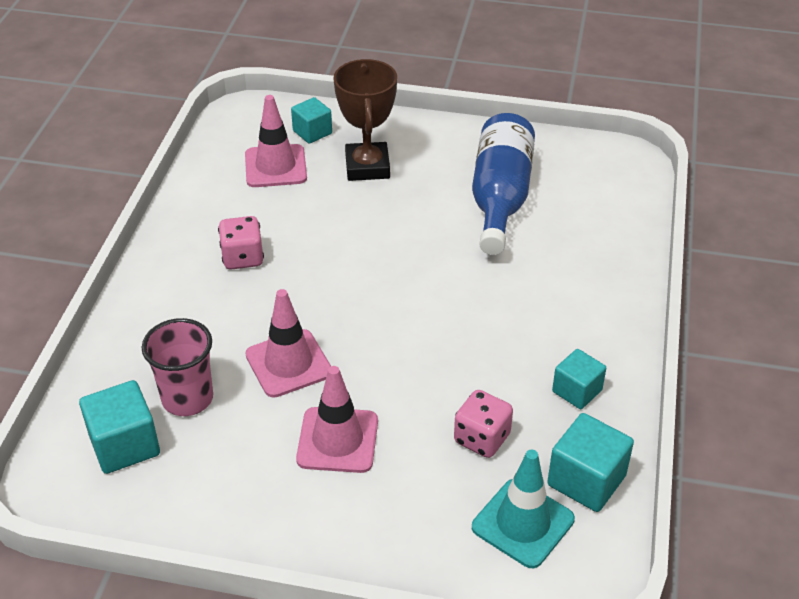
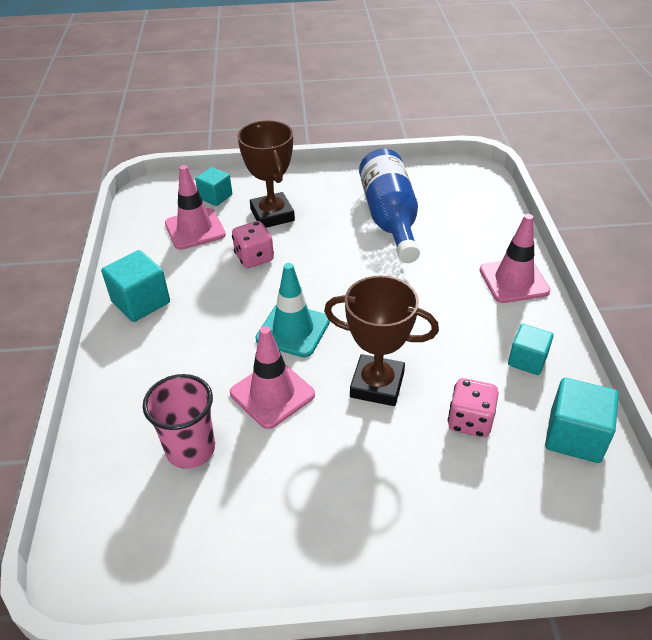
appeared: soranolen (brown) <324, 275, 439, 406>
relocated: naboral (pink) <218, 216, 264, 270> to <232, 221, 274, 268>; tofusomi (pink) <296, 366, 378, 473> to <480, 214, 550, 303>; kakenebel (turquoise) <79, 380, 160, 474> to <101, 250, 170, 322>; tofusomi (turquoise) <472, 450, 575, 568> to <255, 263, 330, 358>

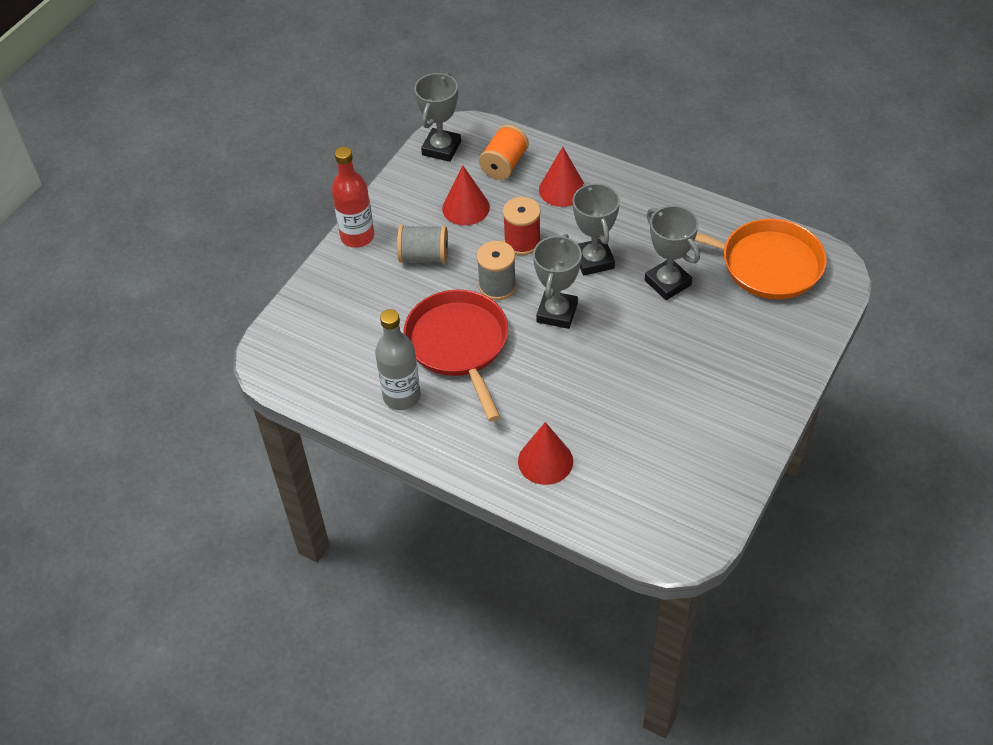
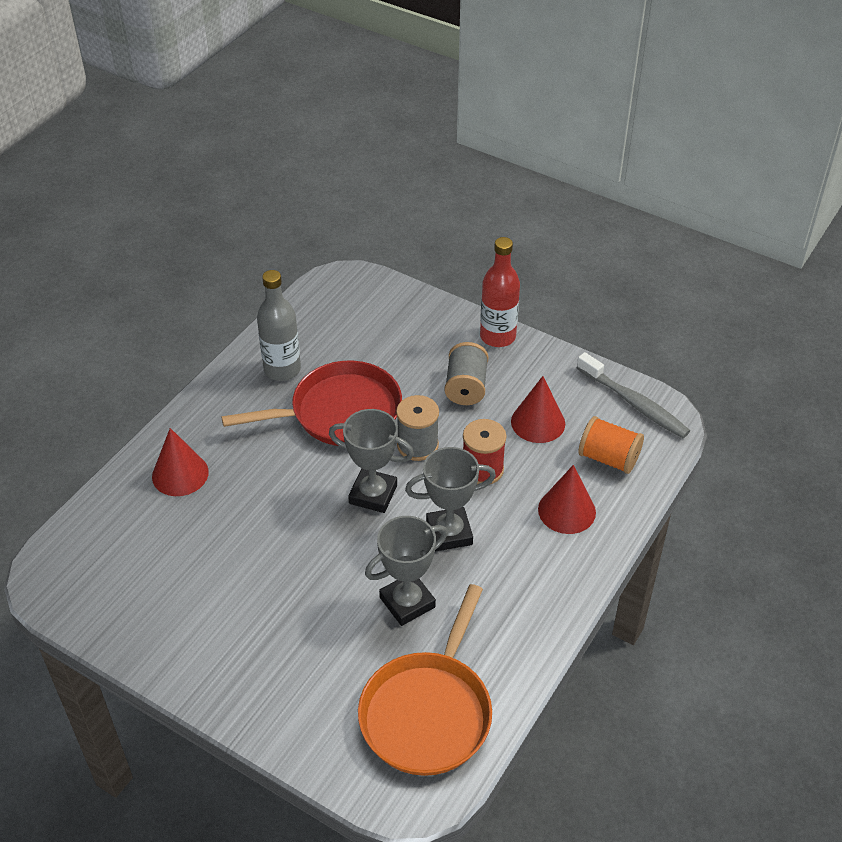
exchanged: soranolen (grey) <414, 73, 461, 162> to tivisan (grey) <577, 352, 690, 438>

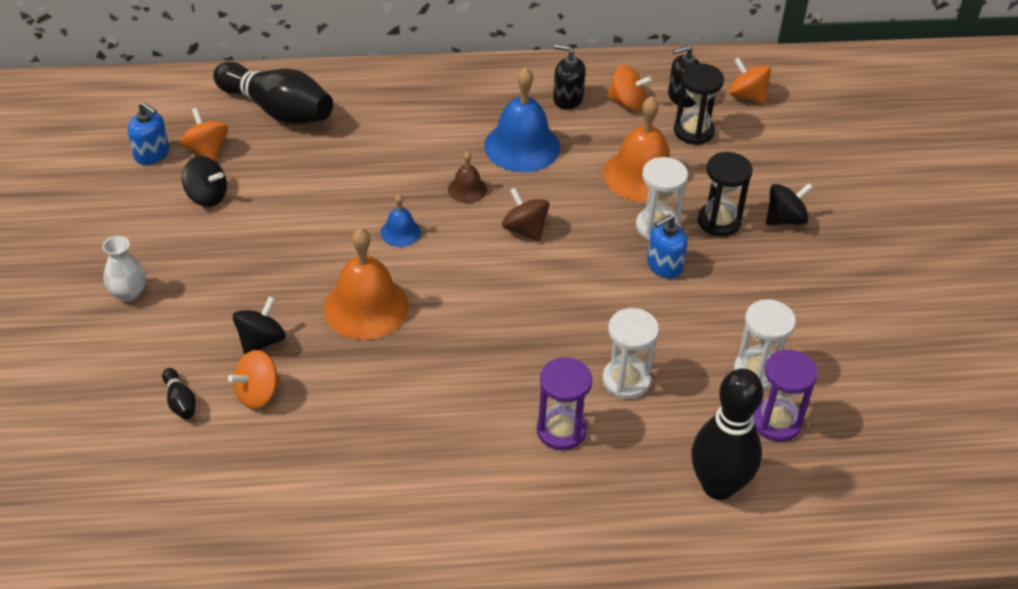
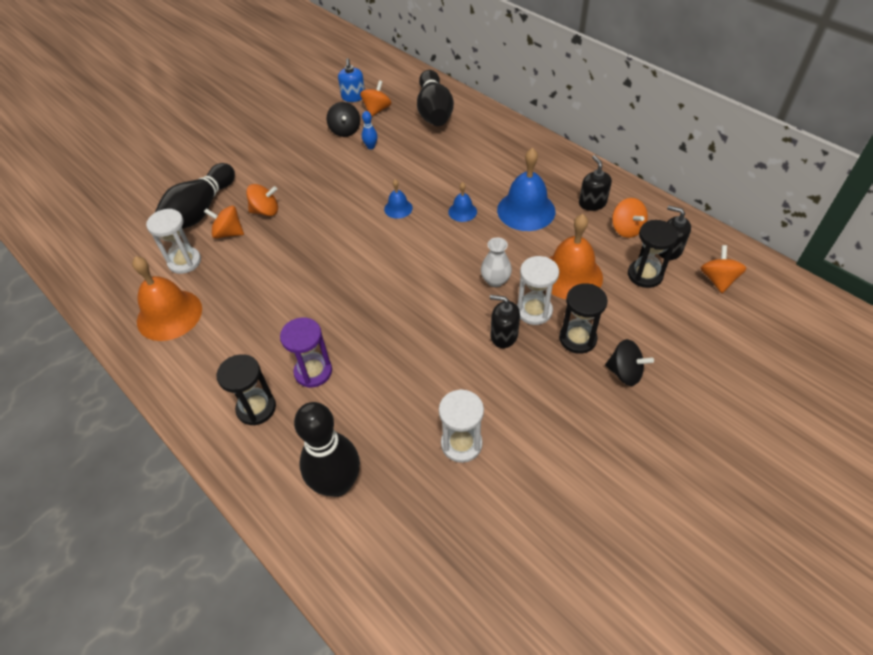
missing: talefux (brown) <502, 188, 549, 242>; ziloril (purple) <753, 349, 818, 442>
appeared: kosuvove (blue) <362, 111, 378, 149>; ziloril (black) <217, 354, 276, 425>
relocated: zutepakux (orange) <324, 228, 409, 340> to <132, 256, 202, 341>; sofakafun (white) <103, 236, 146, 302> to <481, 238, 512, 287>; ziloril (white) <602, 308, 659, 399> to <146, 209, 201, 274>
colour: zutepakux (brown) <448, 151, 487, 203> to zutepakux (blue) <448, 182, 477, 222>; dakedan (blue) <647, 214, 687, 279> to dakedan (black) <490, 295, 520, 348>; talefux (black) <233, 296, 286, 355> to talefux (orange) <246, 184, 278, 216>
size: kosuvove (black) <162, 368, 196, 419> = <155, 163, 235, 229> x2.40

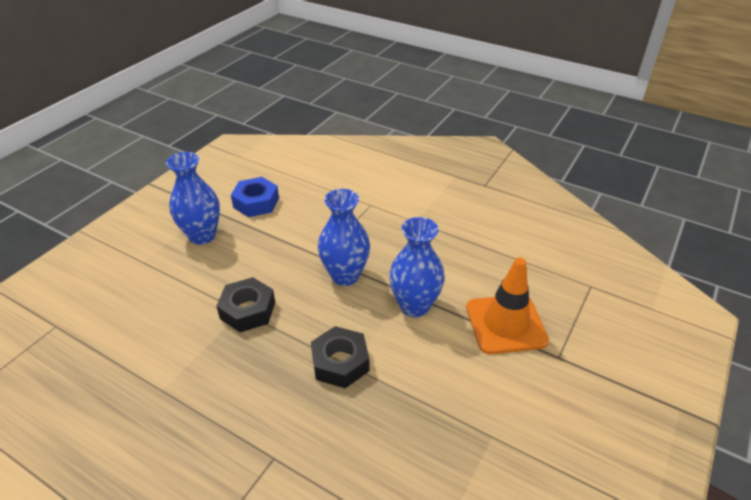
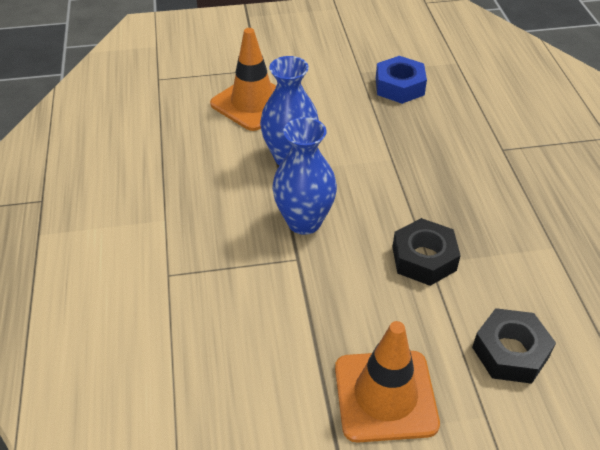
relocated: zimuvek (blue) <231, 177, 279, 217> to <376, 56, 427, 104>; zimuvek (black) <311, 326, 369, 388> to <472, 308, 556, 384>
exchanged: sofakafun (blue) <166, 152, 220, 245> to tofusomi (orange) <335, 321, 440, 442>

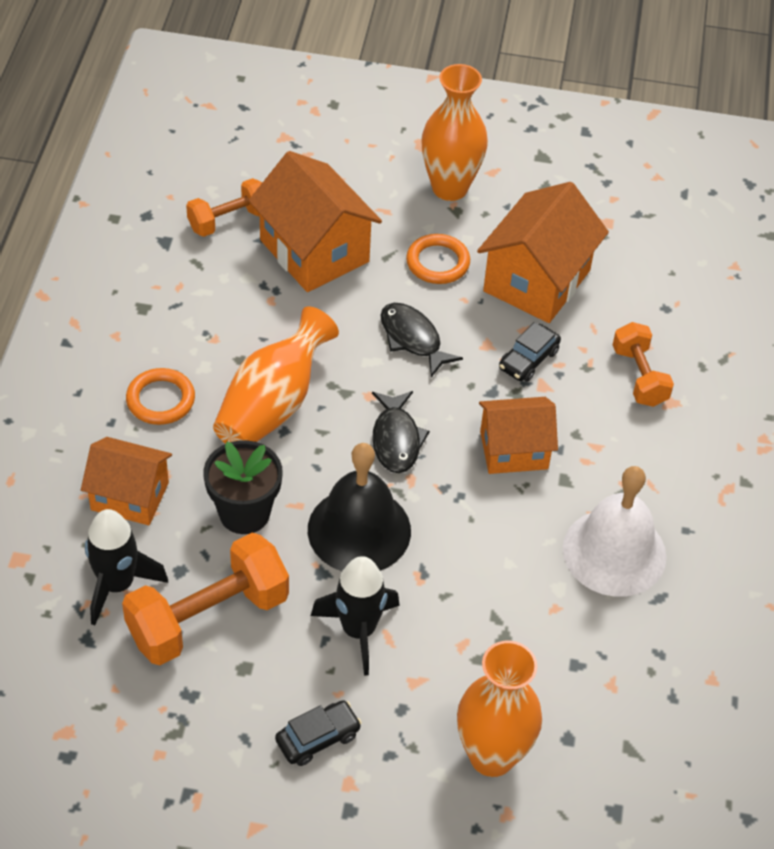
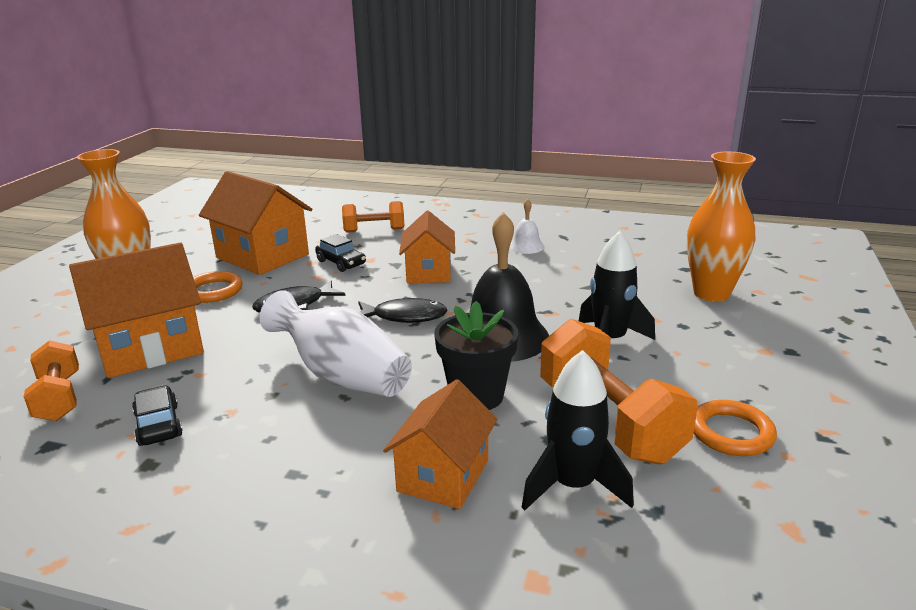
relocated: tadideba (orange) <126, 368, 195, 425> to <694, 400, 777, 456>; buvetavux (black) <275, 700, 362, 766> to <132, 386, 183, 446>
colour: sofakafun (orange) <213, 306, 339, 444> to sofakafun (white) <260, 290, 412, 397>
size: zutepakux (white) <563, 466, 667, 597> = <509, 199, 545, 254> x0.49

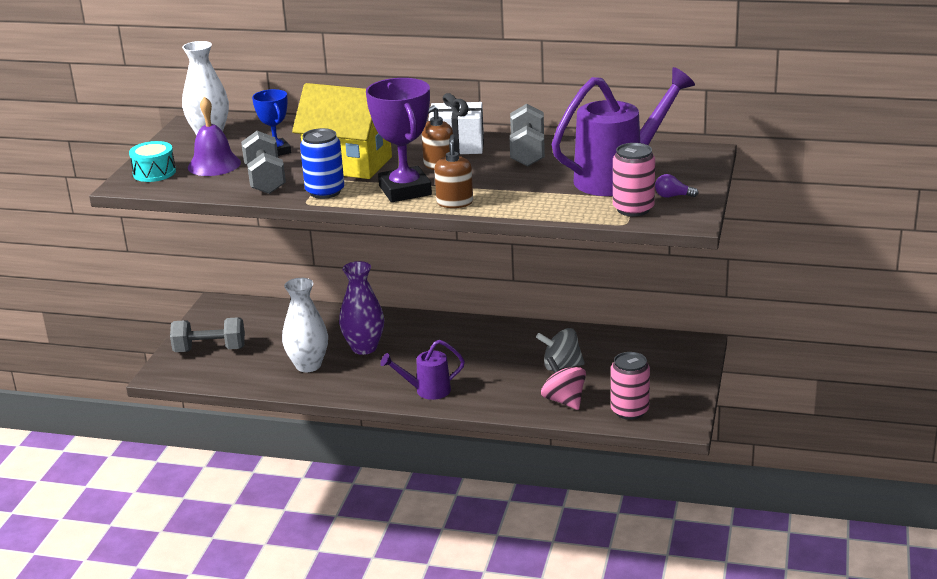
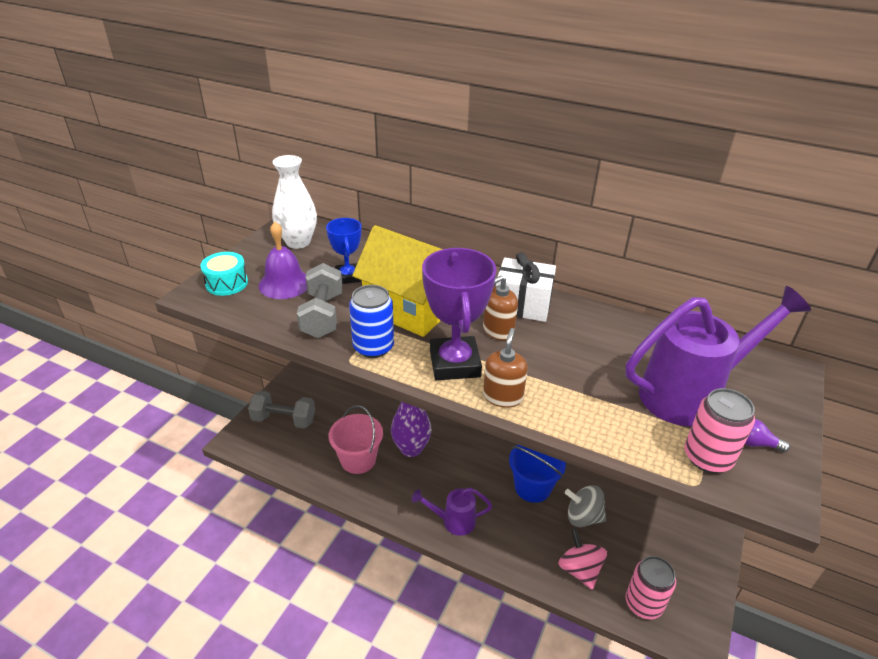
missing: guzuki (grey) <510, 104, 545, 167>
appeared: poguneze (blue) <509, 445, 566, 503>
exchanged: sofakafun (white) <282, 278, 328, 372> to poguneze (pink) <329, 405, 383, 474>

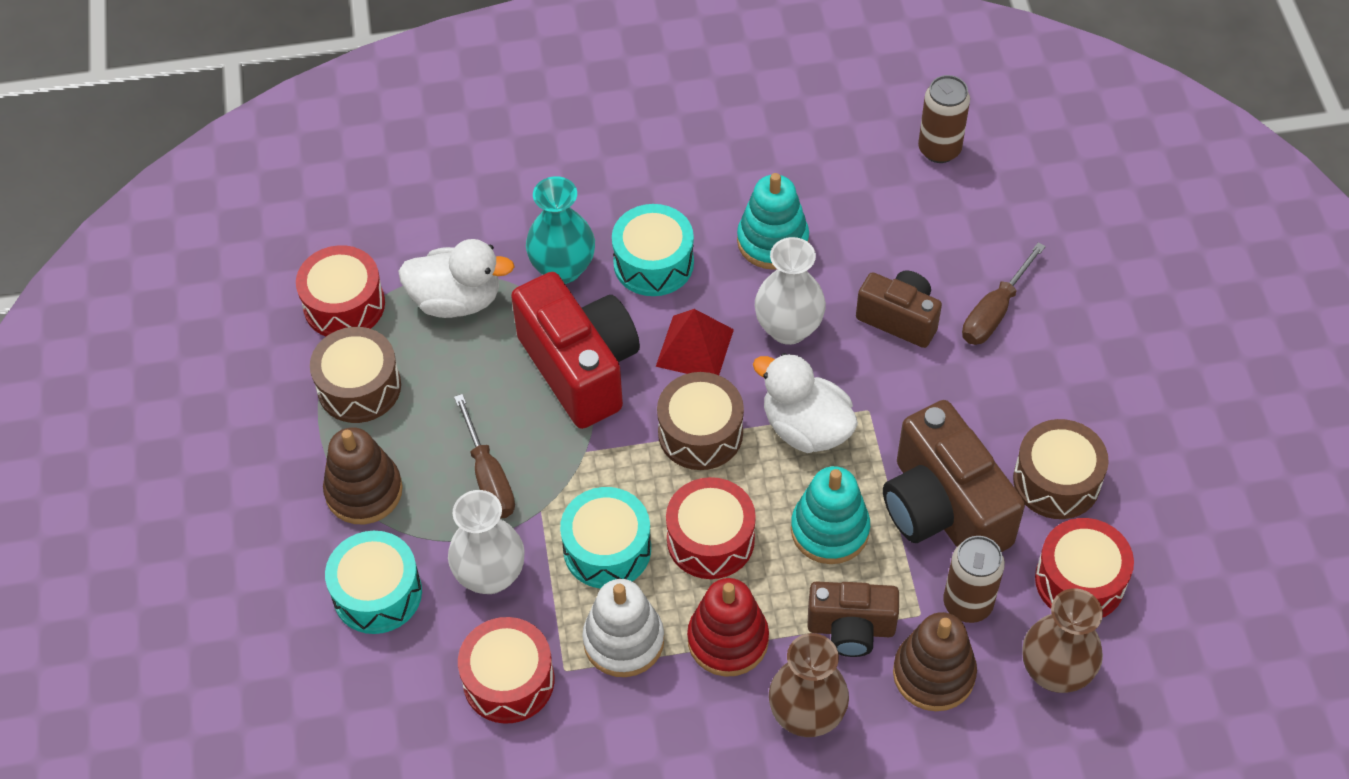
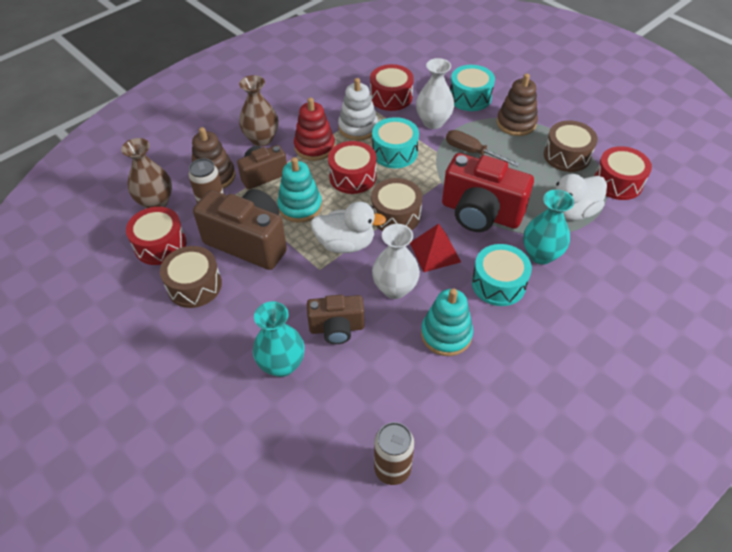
exchanged: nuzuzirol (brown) <962, 242, 1046, 345> to sofakafun (turquoise) <253, 301, 305, 377>

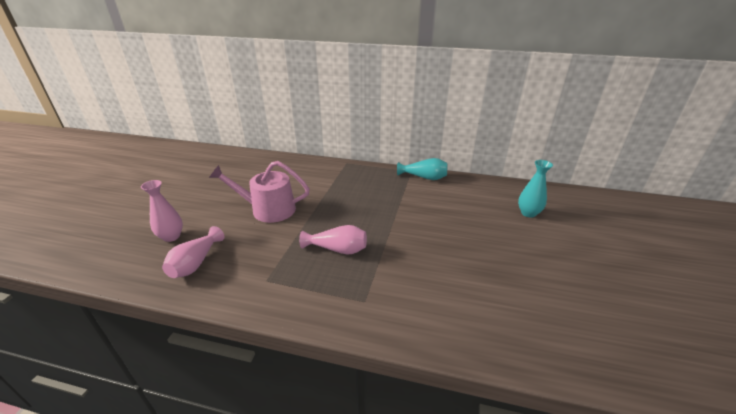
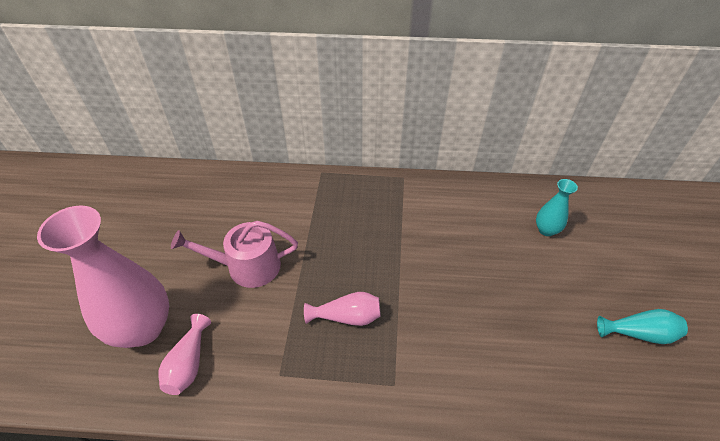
relocated: sofakafun (turquoise) <397, 158, 447, 180> to <597, 309, 688, 344>
size: sofakafun (pink) <141, 180, 183, 242> = <37, 205, 169, 348> x2.14

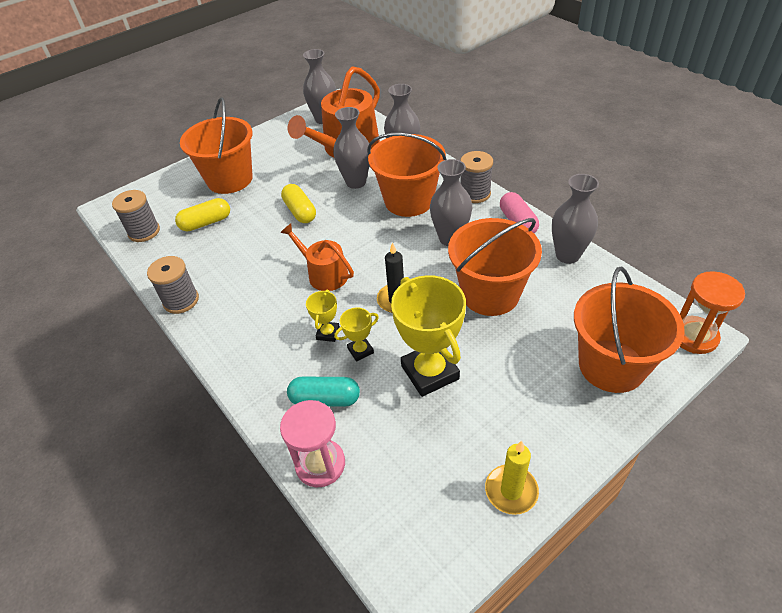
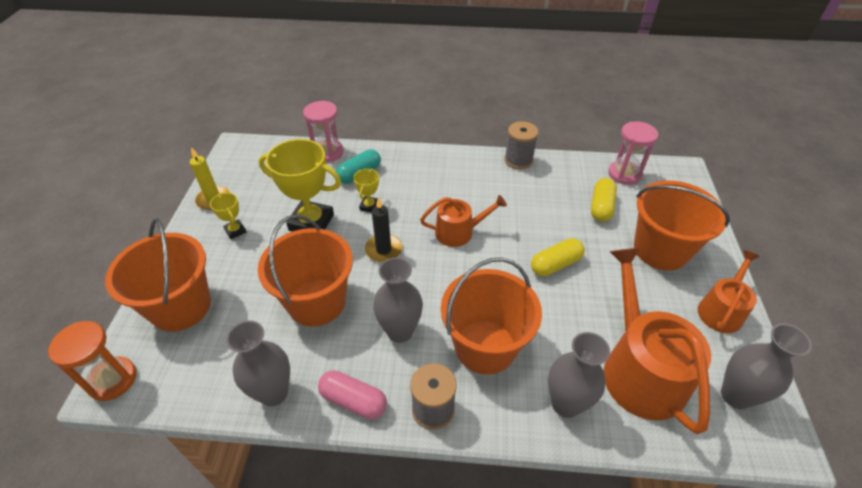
missing: sofakafun (grey) <333, 107, 371, 189>
appeared: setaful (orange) <698, 250, 760, 333>
relocated: soranolen (yellow) <306, 289, 340, 342> to <210, 193, 246, 239>
exchanged: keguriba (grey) <112, 190, 160, 242> to ziloril (pink) <608, 121, 658, 185>
spun: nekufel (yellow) <281, 184, 316, 223> = <531, 238, 585, 276> 45 degrees counterclockwise

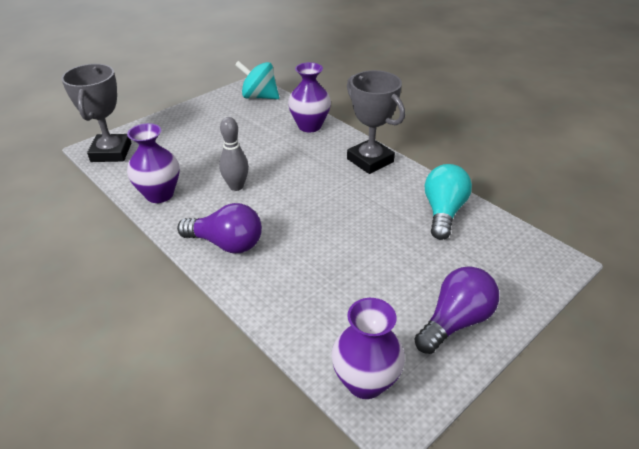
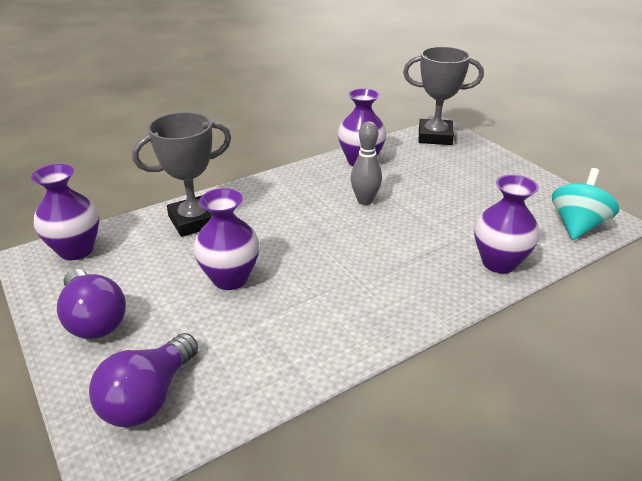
missing: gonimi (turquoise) <425, 164, 472, 240>
appeared: sofakafun (purple) <193, 188, 259, 290>
relocated: soranolen (grey) <347, 70, 405, 174> to <132, 112, 231, 237>; gonimi (purple) <177, 203, 262, 253> to <89, 333, 198, 427>

